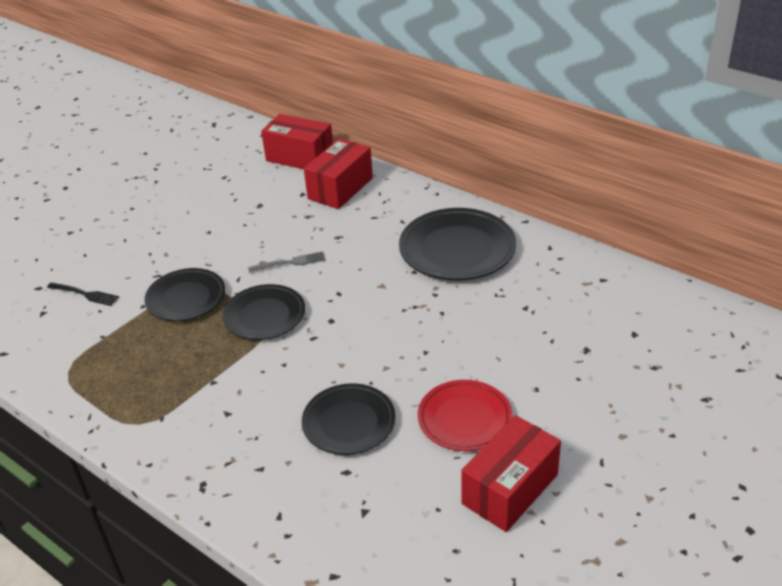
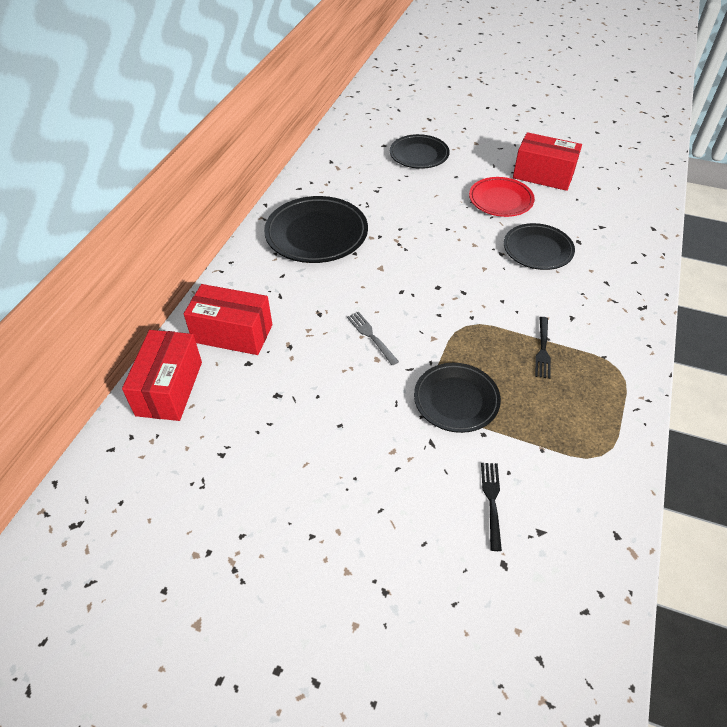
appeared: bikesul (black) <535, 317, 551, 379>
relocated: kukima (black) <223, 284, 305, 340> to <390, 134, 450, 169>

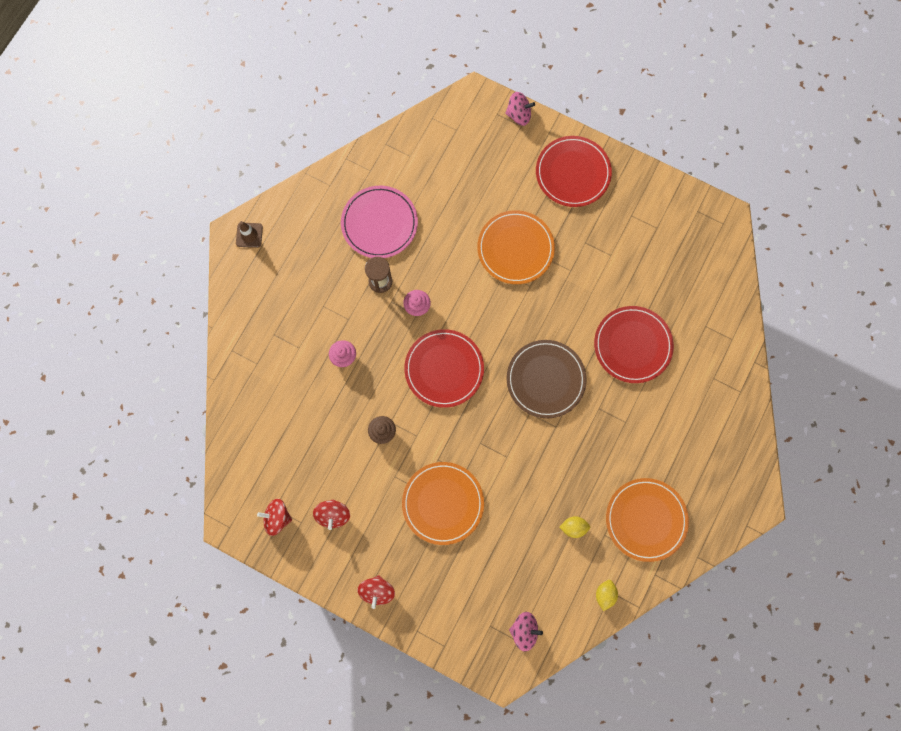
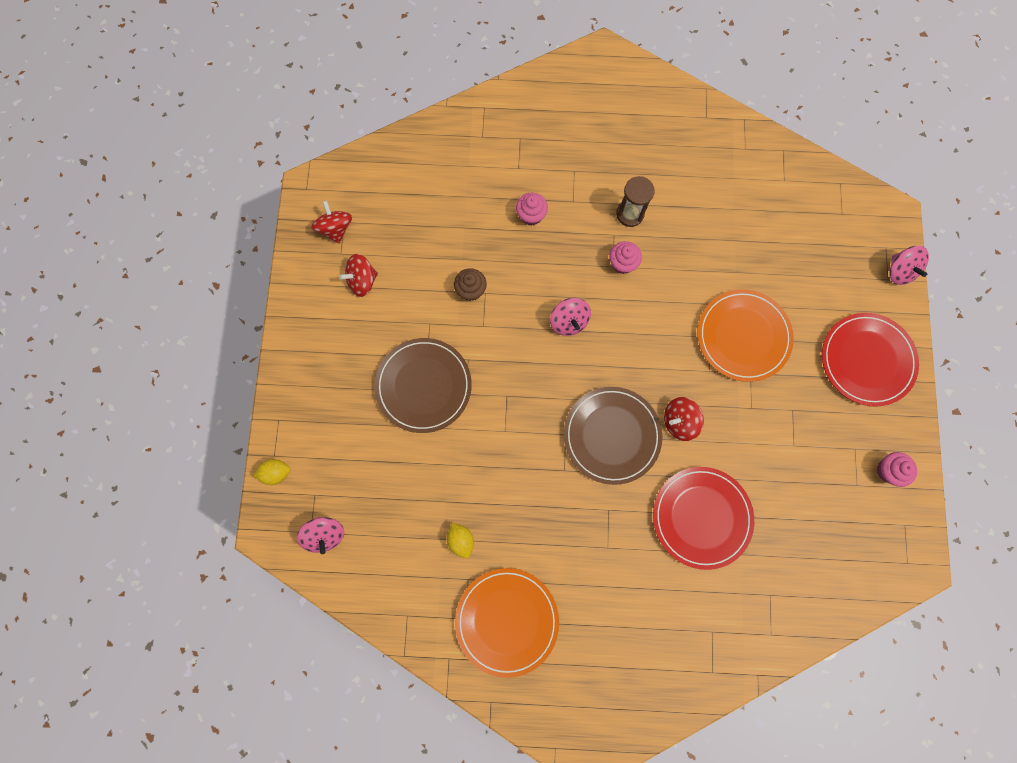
missing: kukima (pink) <341, 186, 418, 258>; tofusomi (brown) <236, 221, 263, 248>
appeared: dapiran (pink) <877, 452, 917, 487>
relocated: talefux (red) <357, 575, 395, 609> to <664, 397, 704, 441>; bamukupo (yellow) <596, 580, 618, 611> to <253, 459, 290, 485>
exchanged: kukima (red) <404, 329, 484, 408> to talefux (pink) <550, 298, 591, 336>
colour: kukima (orange) <402, 462, 484, 545> to kukima (brown) <375, 338, 472, 433>

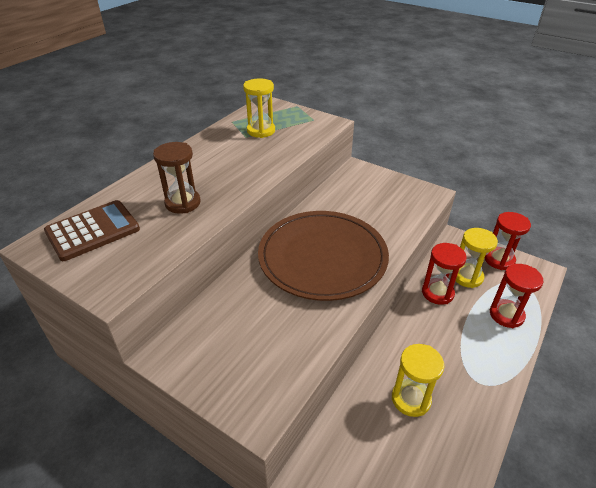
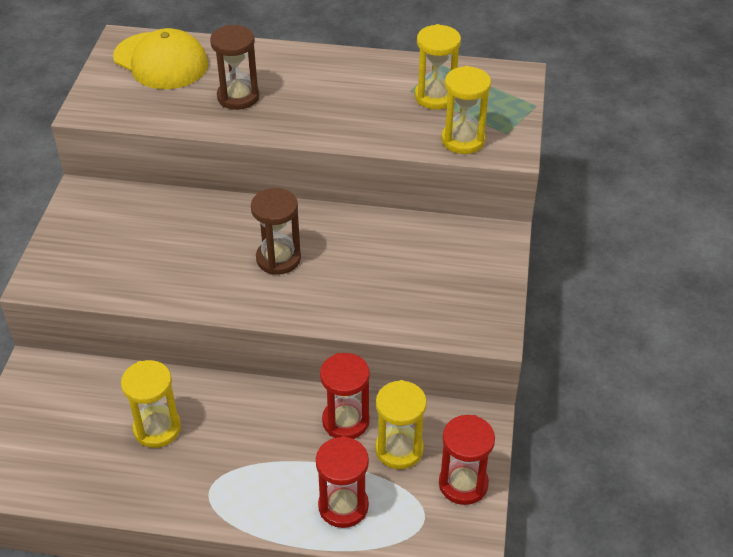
appeared: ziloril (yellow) <441, 66, 491, 154>
exchanged: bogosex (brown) <44, 200, 140, 261> to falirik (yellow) <113, 28, 208, 89>; kukima (brown) <258, 211, 389, 301> to ziloril (brown) <251, 188, 301, 275>

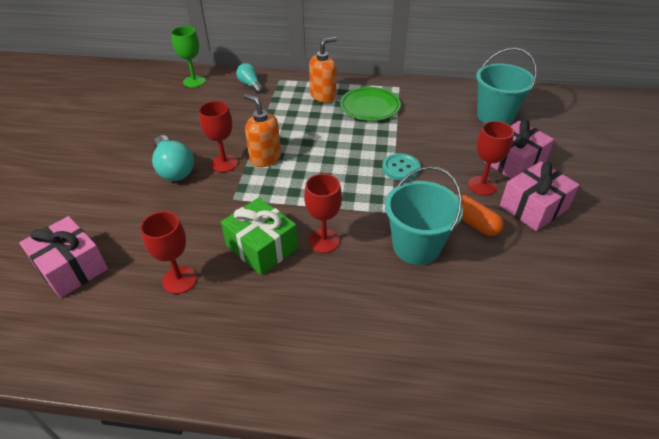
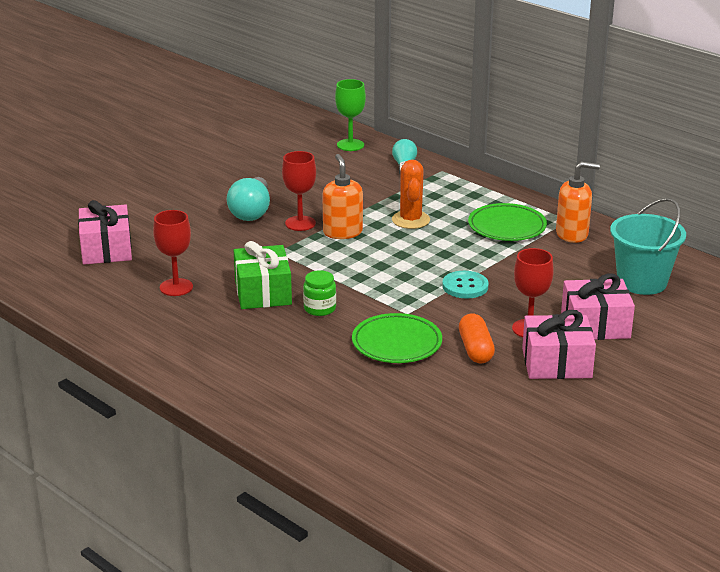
appeared: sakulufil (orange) <392, 160, 430, 229>
relocated: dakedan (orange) <309, 37, 337, 103> to <556, 162, 600, 243>
exchanged: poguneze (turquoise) <385, 166, 463, 265> to kukima (green) <352, 313, 442, 363>; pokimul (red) <304, 174, 342, 253> to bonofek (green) <303, 270, 336, 316>

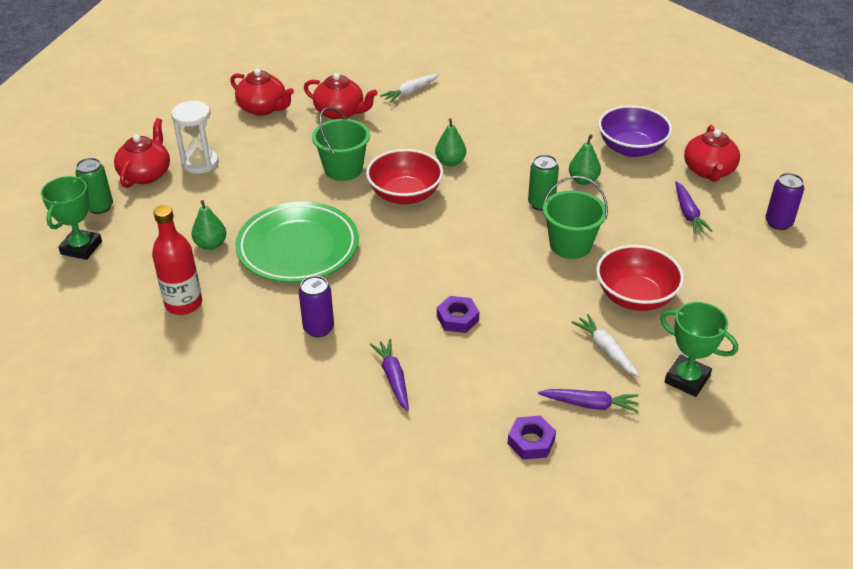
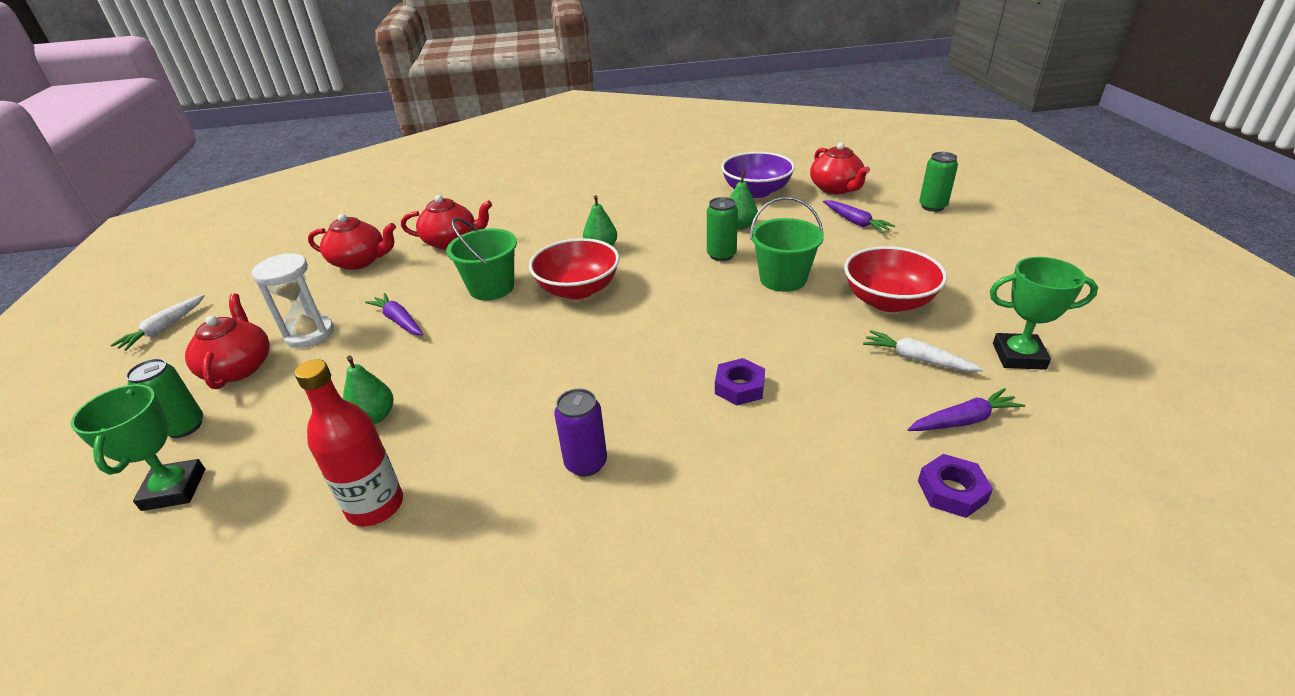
missing: kukima (green) <235, 202, 359, 283>
relocated: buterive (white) <380, 74, 439, 103> to <110, 295, 205, 351>; buterive (purple) <370, 339, 409, 411> to <365, 293, 423, 336>
colour: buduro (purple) <765, 173, 804, 230> to buduro (green) <919, 152, 958, 212>

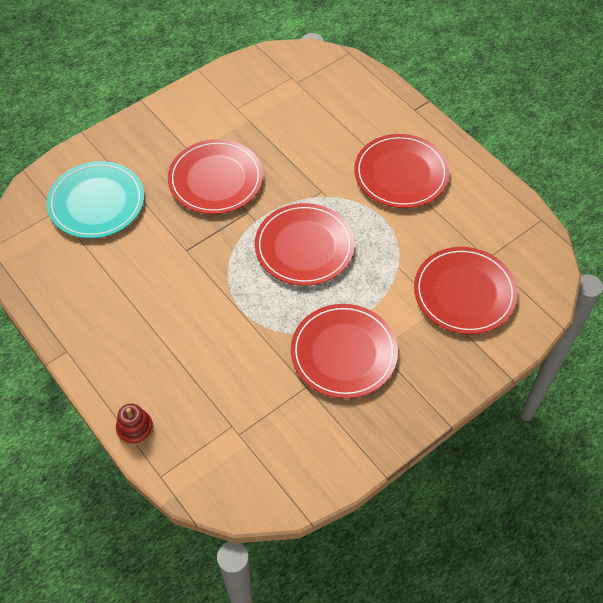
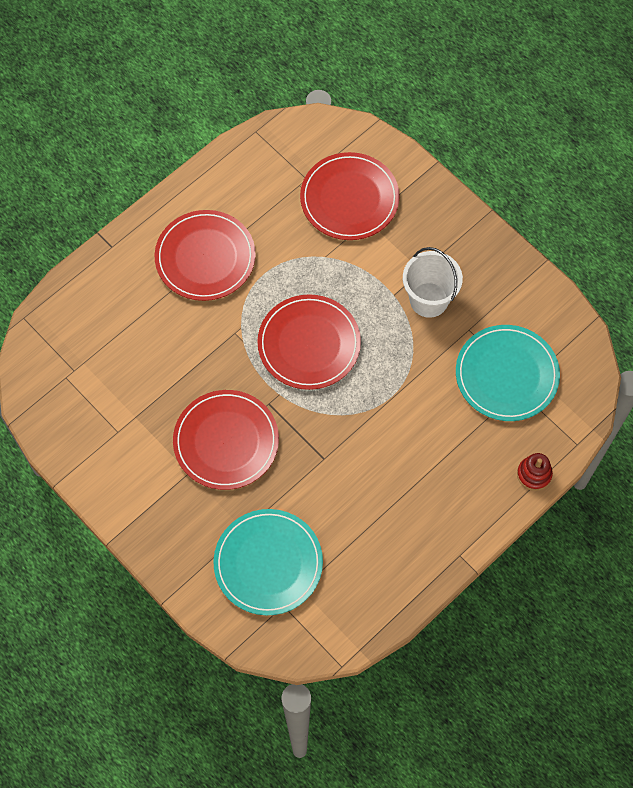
appeared: kukima (turquoise) <456, 325, 560, 421>
exchanged: kukima (red) <291, 304, 398, 399> to poguneze (white) <403, 247, 463, 318>

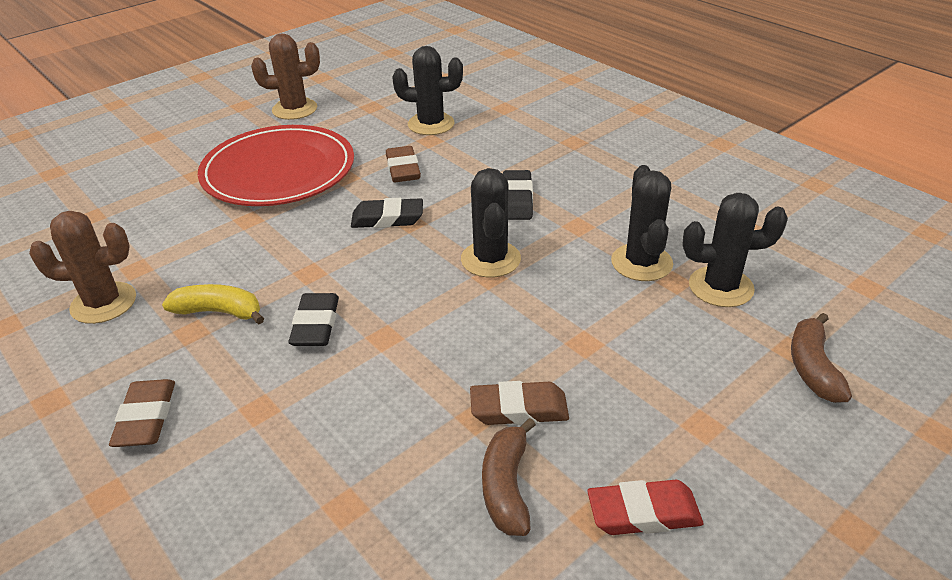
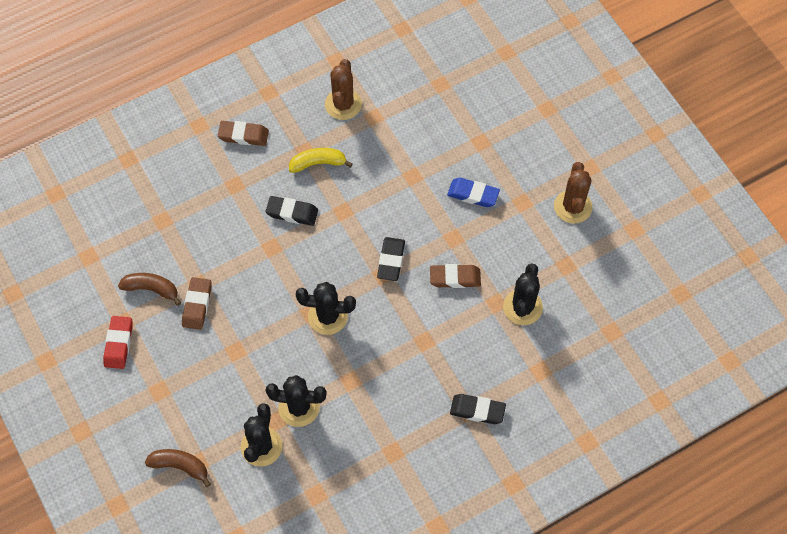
relocated: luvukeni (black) <503, 170, 533, 220> to <450, 394, 506, 424>
exchanged: kukima (red) <198, 125, 354, 206> to luvukeni (blue) <447, 178, 500, 207>
spun: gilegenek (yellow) <162, 284, 264, 324> = <289, 148, 353, 173> 120 degrees counterclockwise

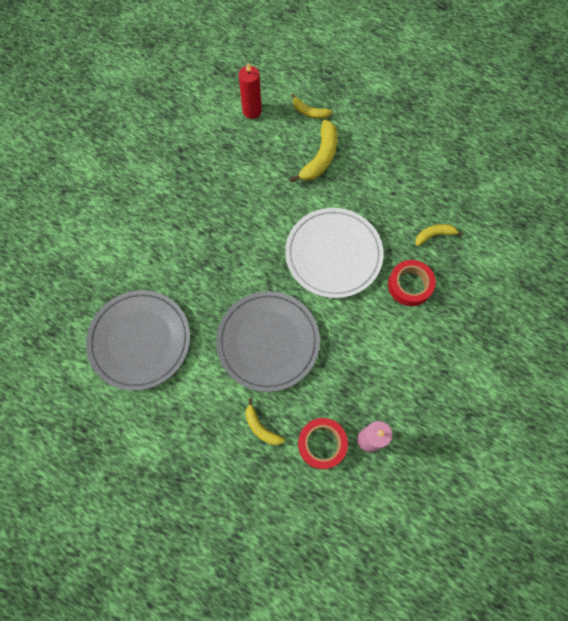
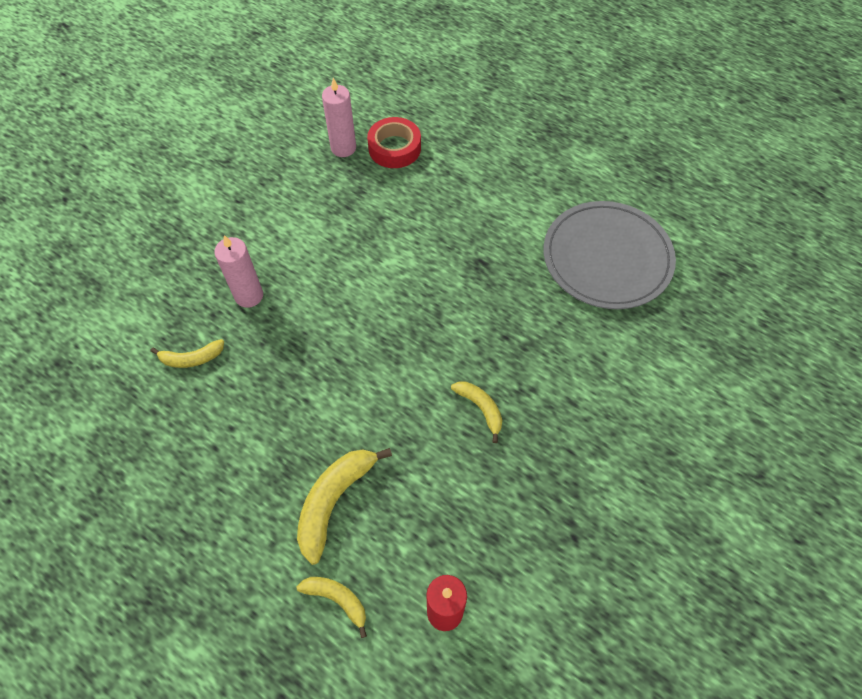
missing: kukima (white) <285, 208, 384, 298>; kukima (grey) <216, 291, 320, 392>
relocated: gilegenek (yellow) <245, 399, 285, 445> to <451, 381, 502, 443>
exchanged: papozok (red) <388, 260, 436, 306> to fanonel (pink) <214, 235, 263, 308>

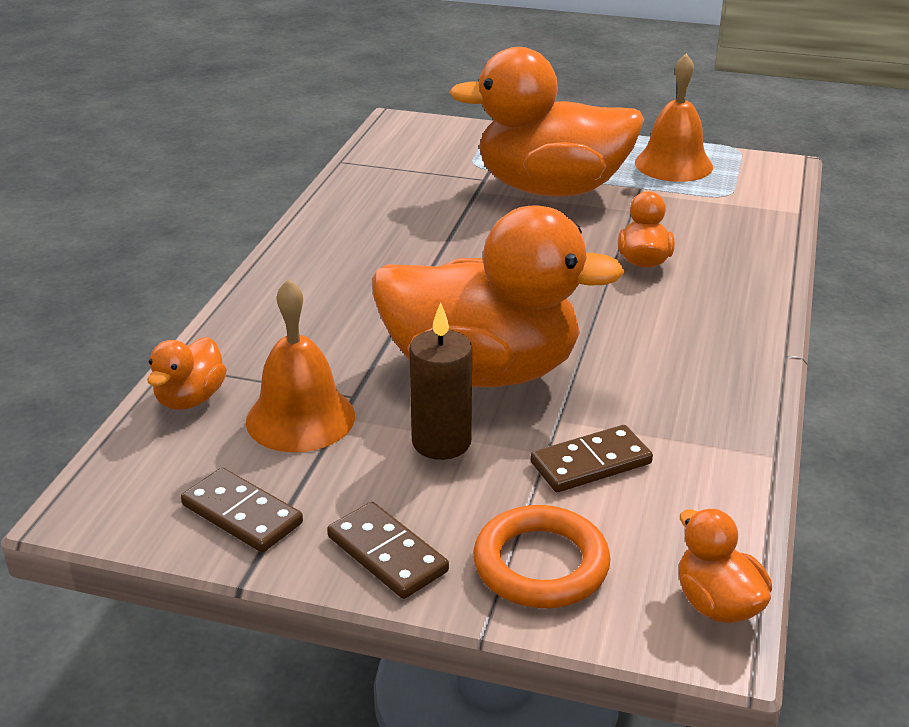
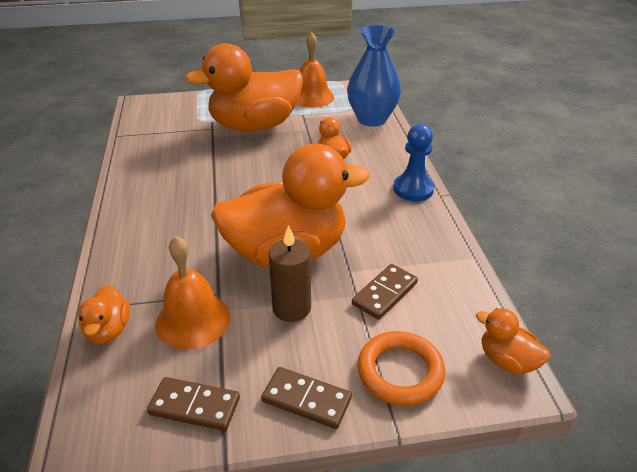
appeared: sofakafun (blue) <347, 25, 401, 127>; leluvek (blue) <393, 124, 434, 201>

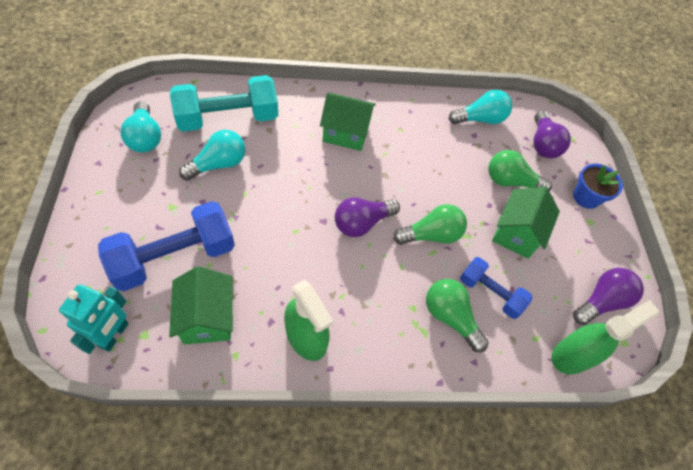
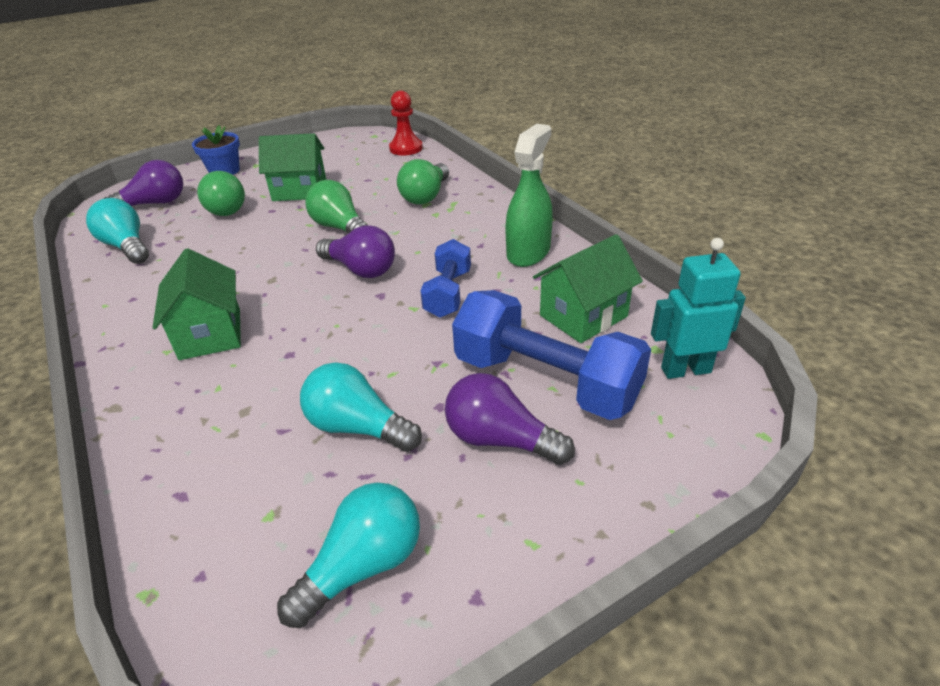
missing: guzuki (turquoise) <170, 75, 278, 132>
relocated: guzuki (blue) <460, 257, 533, 319> to <421, 239, 471, 318>; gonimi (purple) <573, 268, 644, 325> to <445, 373, 575, 465>
exchanged: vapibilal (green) <552, 300, 659, 374> to leluvek (red) <389, 90, 423, 155>

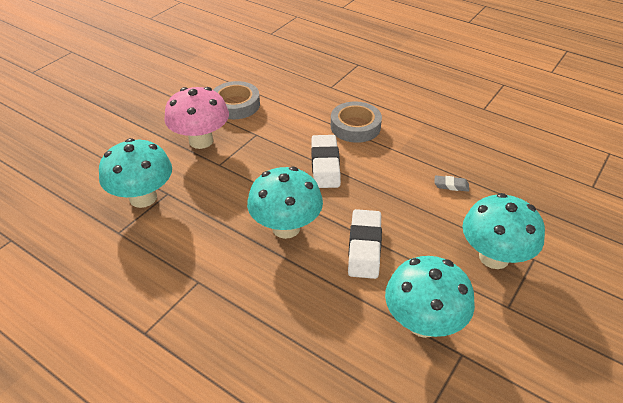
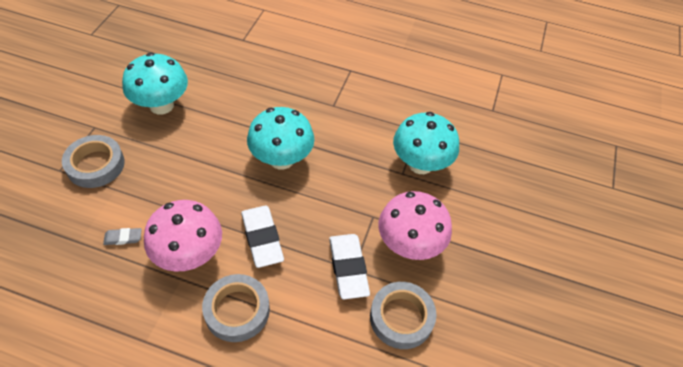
appeared: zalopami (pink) <144, 200, 222, 272>
relocated: luvukeni (white) <348, 209, 382, 279> to <329, 234, 370, 299>
exchanged: zalopami (turquoise) <462, 193, 545, 269> to papozok (grey) <62, 135, 125, 188>

